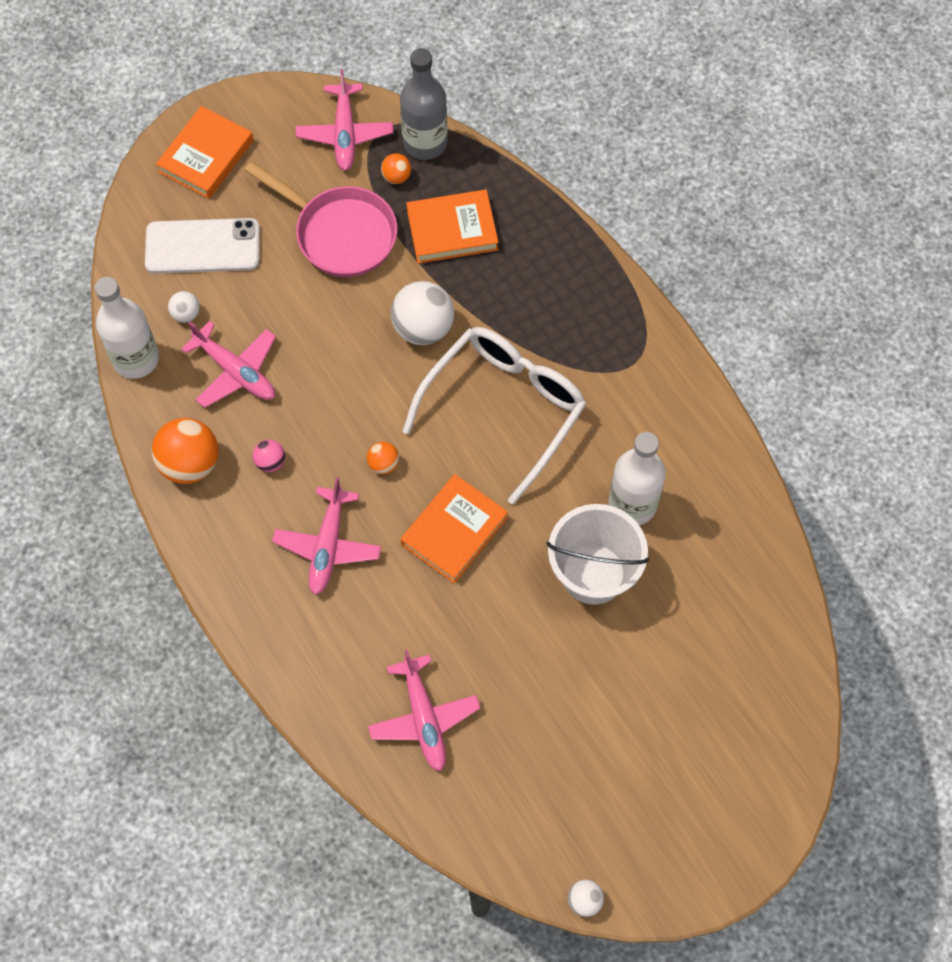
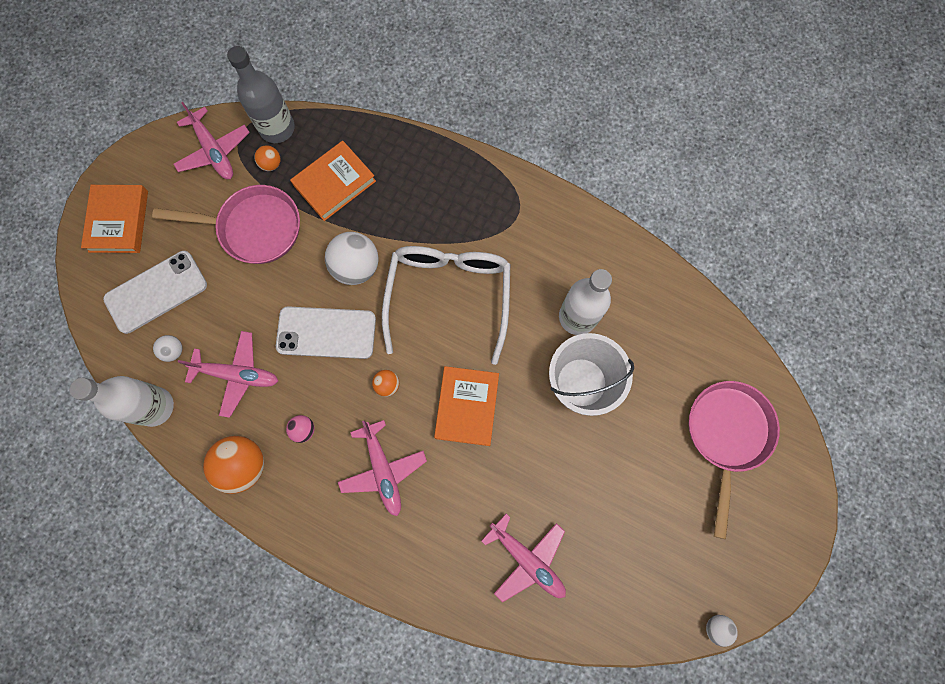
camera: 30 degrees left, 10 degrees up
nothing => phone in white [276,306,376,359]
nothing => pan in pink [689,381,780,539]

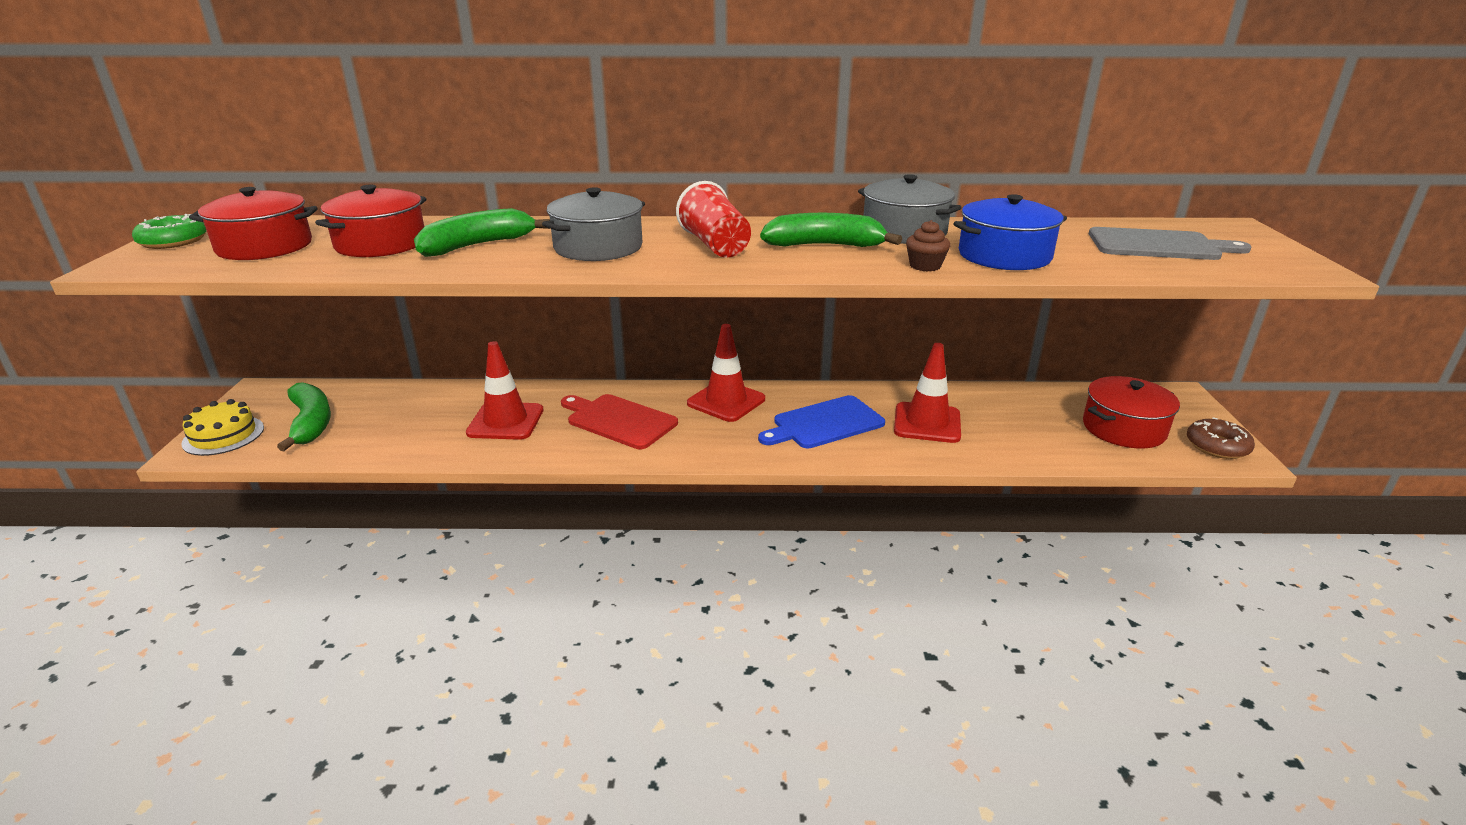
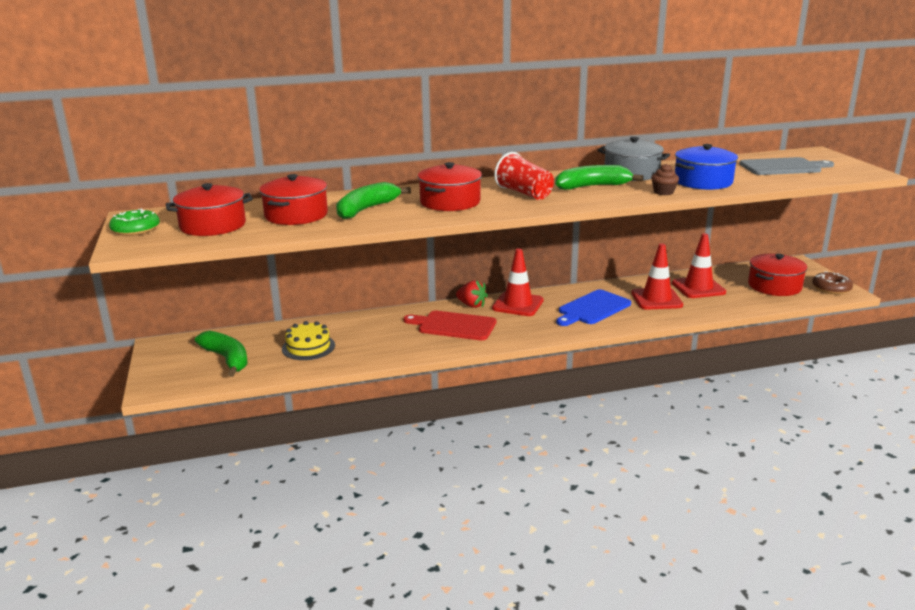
camera: 15 degrees left, 5 degrees down
cake in yellow [181,399,264,456] => cake in yellow [282,321,335,360], moved
pot in grey [542,187,645,261] => pot in red [418,162,482,211]
nothing => strawberry in red [456,280,488,308]
traffic cone in red [466,341,544,440] => traffic cone in red [672,233,726,298], moved

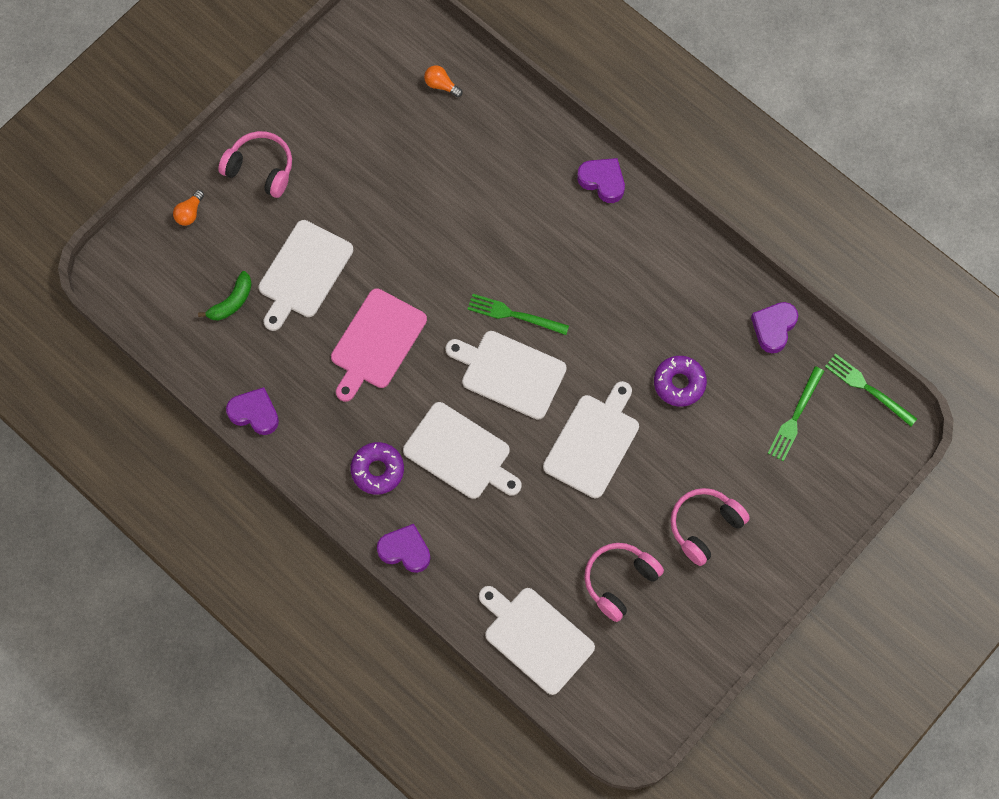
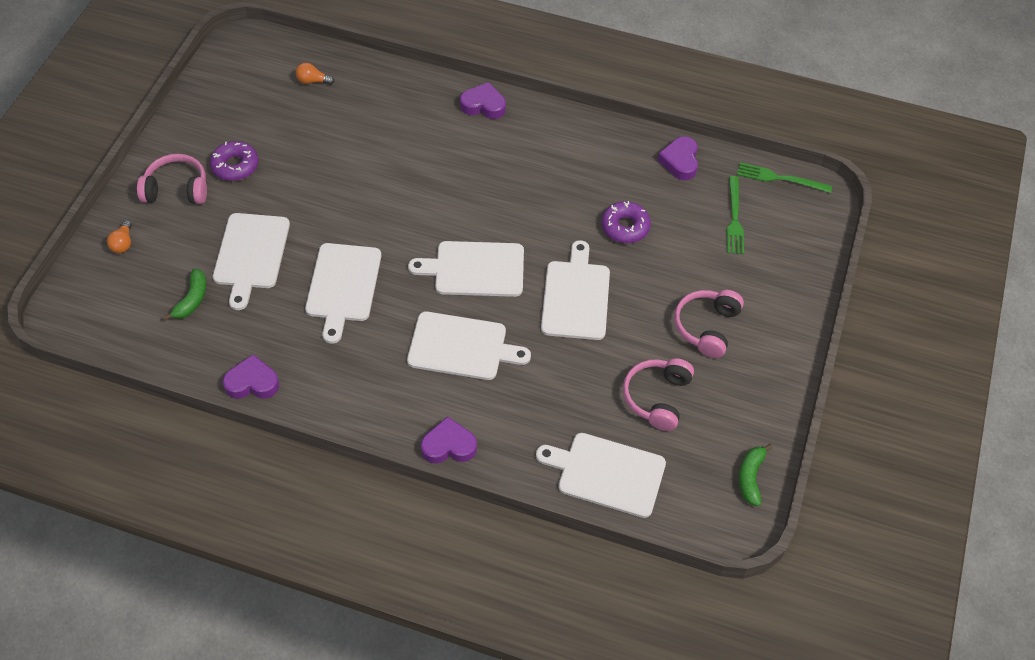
camera: 25 degrees left, 15 degrees down
donut in purple [351,442,404,495] => donut in purple [210,141,259,181], moved
cutting board in pink [331,288,427,402] => cutting board in white [305,243,381,344]
nothing => banana in green [739,444,773,506]
fork in green [467,294,569,335] => nothing

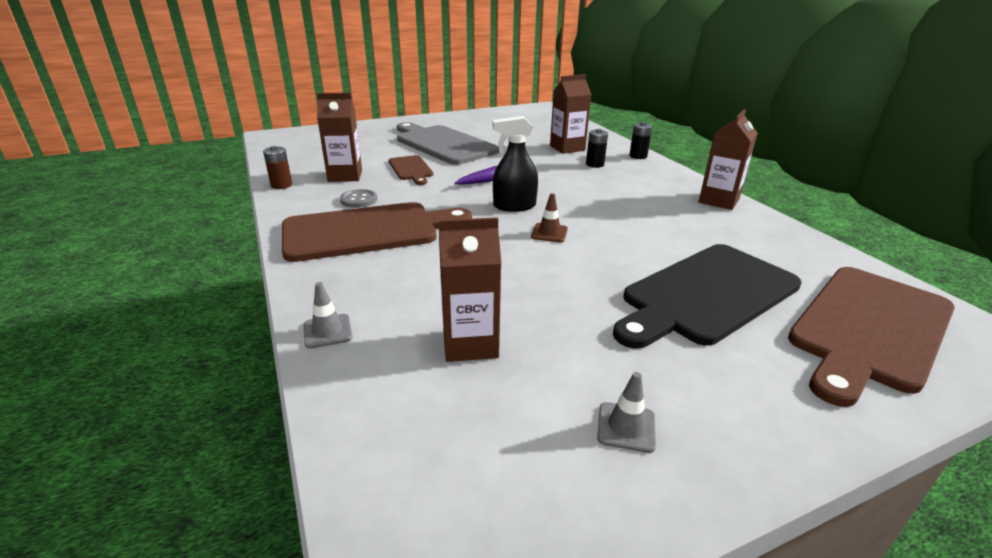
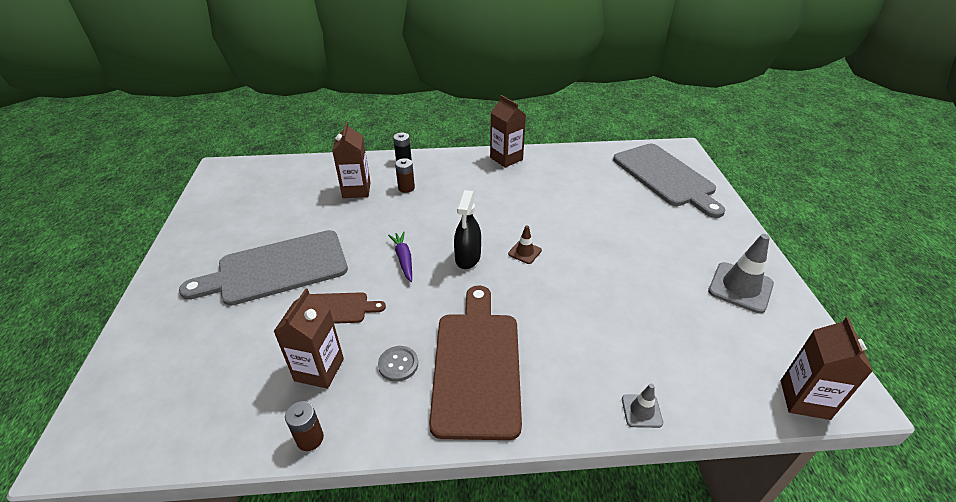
camera: 70 degrees left, 10 degrees up
battery in black [586,129,608,168] => battery in brown [395,158,415,193]
cutting board in brown [788,267,955,407] => cutting board in grey [613,144,725,218]
traffic cone in grey [597,372,656,453] => traffic cone in grey [708,234,774,313], x1.88
carton in brown [439,217,501,362] => carton in brown [781,317,873,420], moved
cutting board in black [613,244,802,349] => nothing

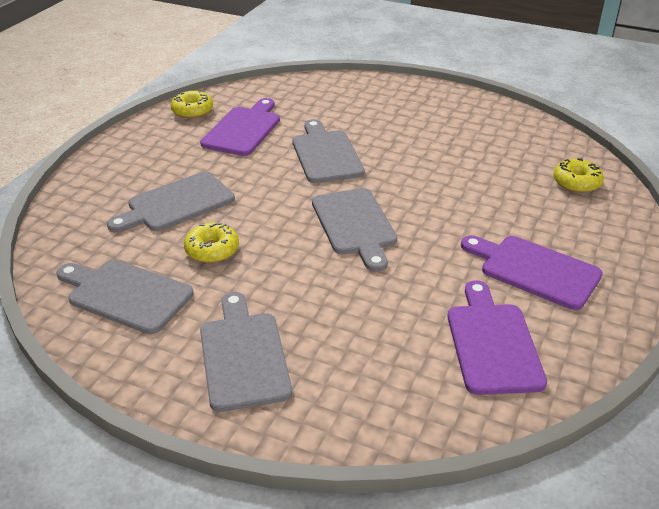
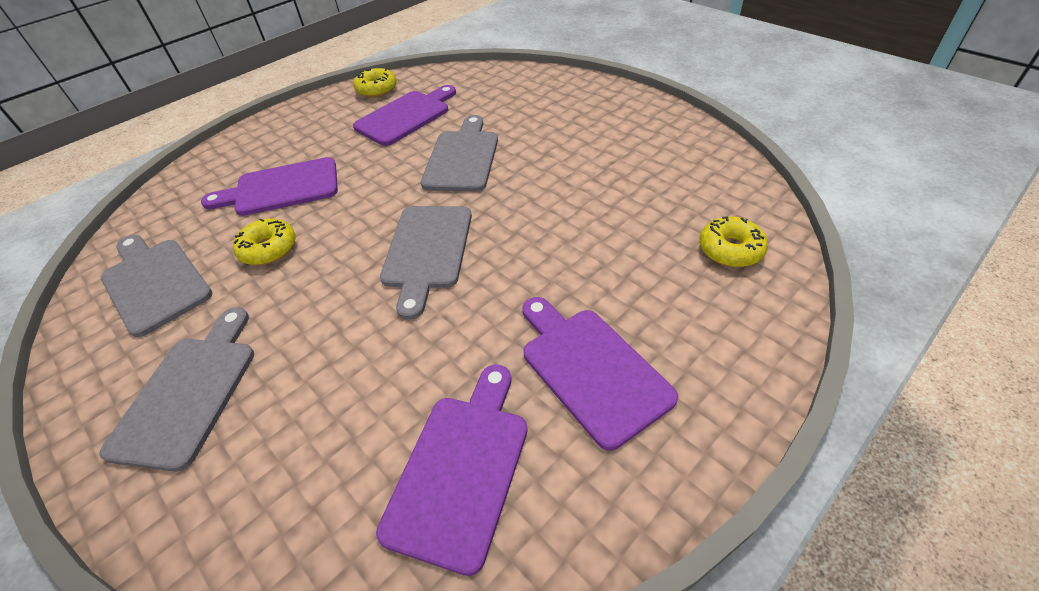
camera: 25 degrees right, 10 degrees up
cutting board in grey [107,172,235,233] => cutting board in purple [201,157,338,216]

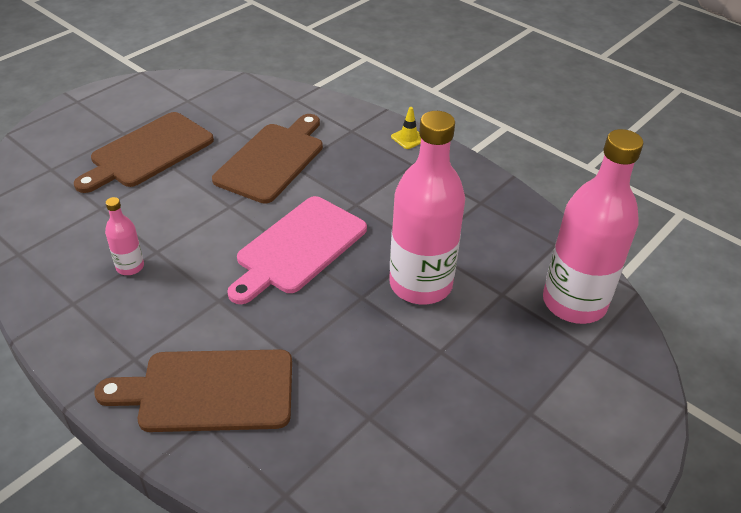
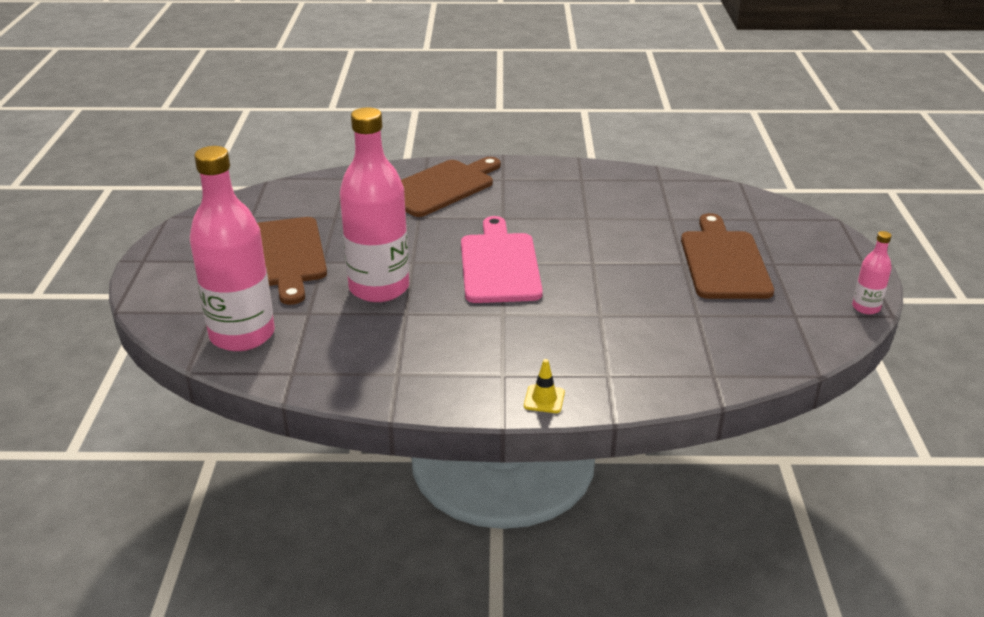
camera: 140 degrees right, 10 degrees down
cutting board in brown [212,114,323,204] => cutting board in brown [257,217,327,305], moved
bottle in pink [105,197,144,275] => bottle in pink [852,231,892,314], moved

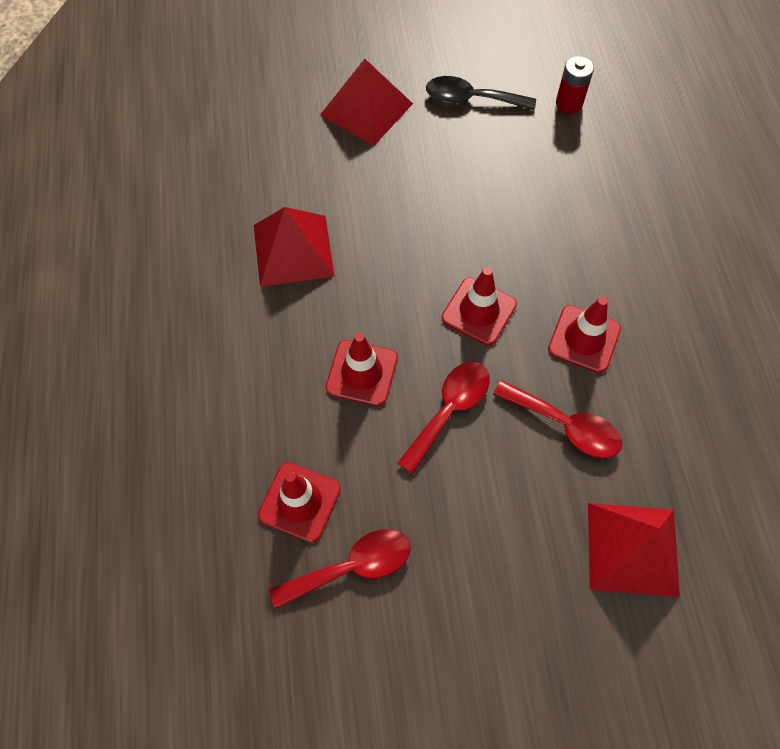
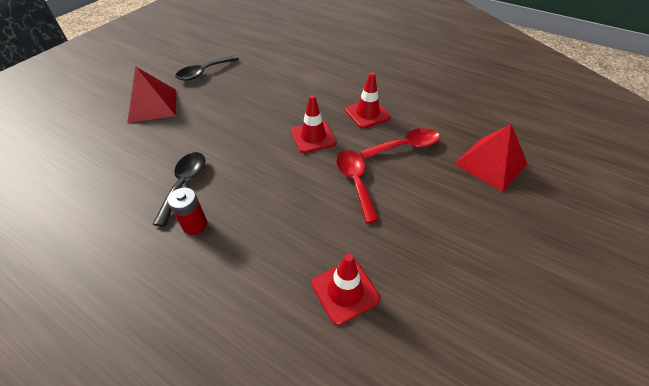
camera: 50 degrees left, 15 degrees down
pyramid in red [254,207,335,287] => spoon in black [153,152,205,227]
battery in red [556,56,594,114] => battery in red [168,188,207,235], moved
spoon in red [269,529,411,609] => nothing
traffic cone in red [326,333,398,406] => nothing

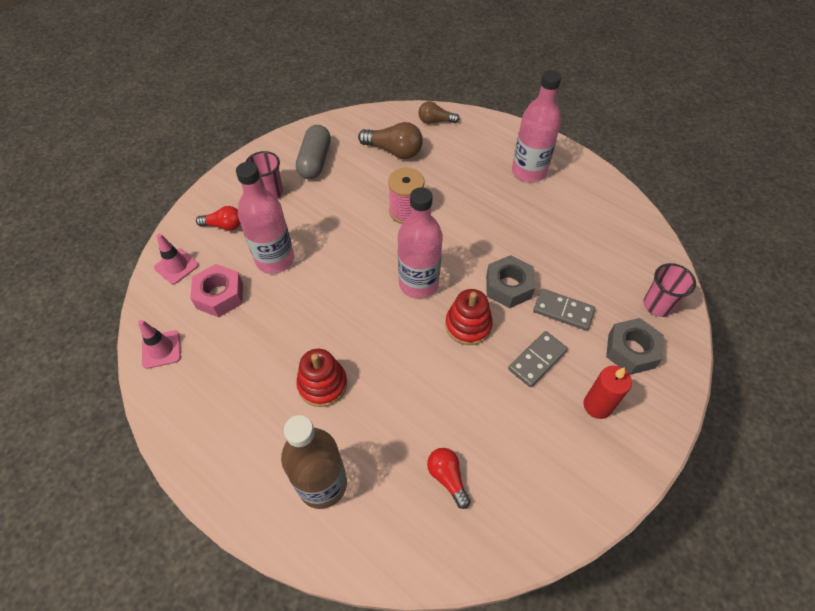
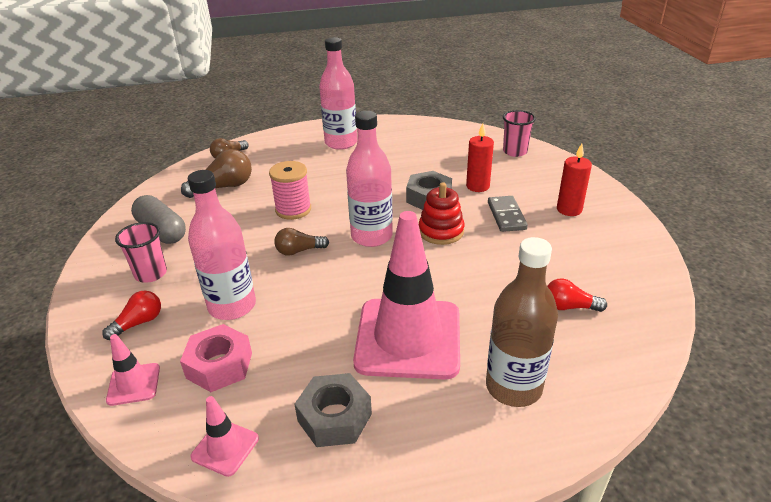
camera: 50 degrees left, 20 degrees down
nothing => light bulb in brown [274,228,329,256]
nut in grey [606,318,664,375] => nut in grey [295,373,372,447], moved
stacking toy in red [296,349,347,407] => traffic cone in pink [353,211,460,380]
domino in grey [533,289,595,331] => candle in red [466,123,494,192]

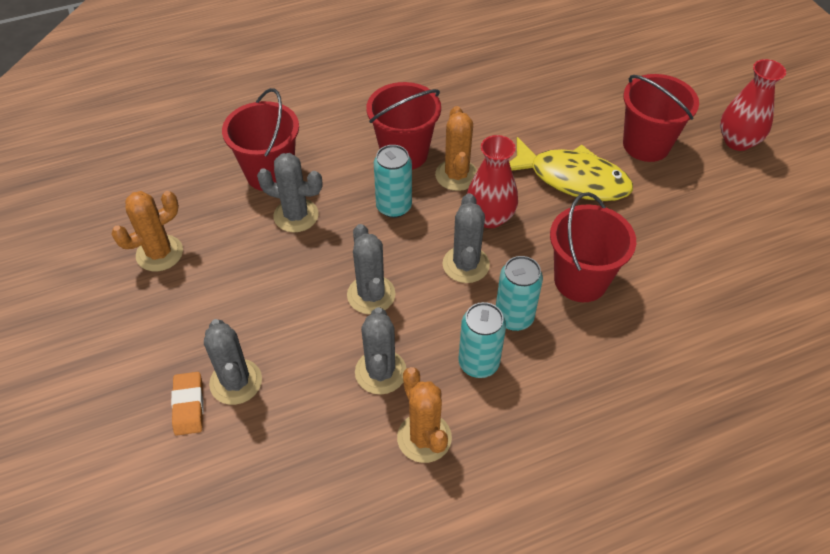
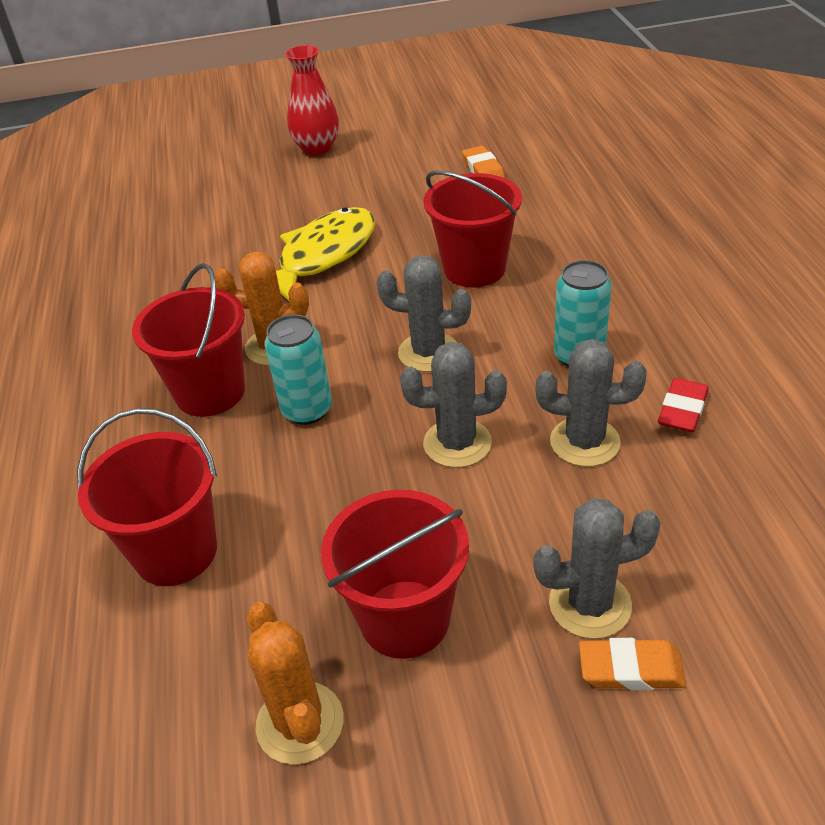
camera: 75 degrees left, 10 degrees down
bucket in red [623,74,699,162] => bucket in red [321,490,469,659], moved
nothing => eraser in orange [462,146,505,178]
cactus in orange [397,367,452,463] => eraser in red [658,378,709,432]
cactus in grey [257,153,322,232] => nothing
vase in red [467,135,518,228] => nothing
can in turquoise [496,256,543,331] => nothing

